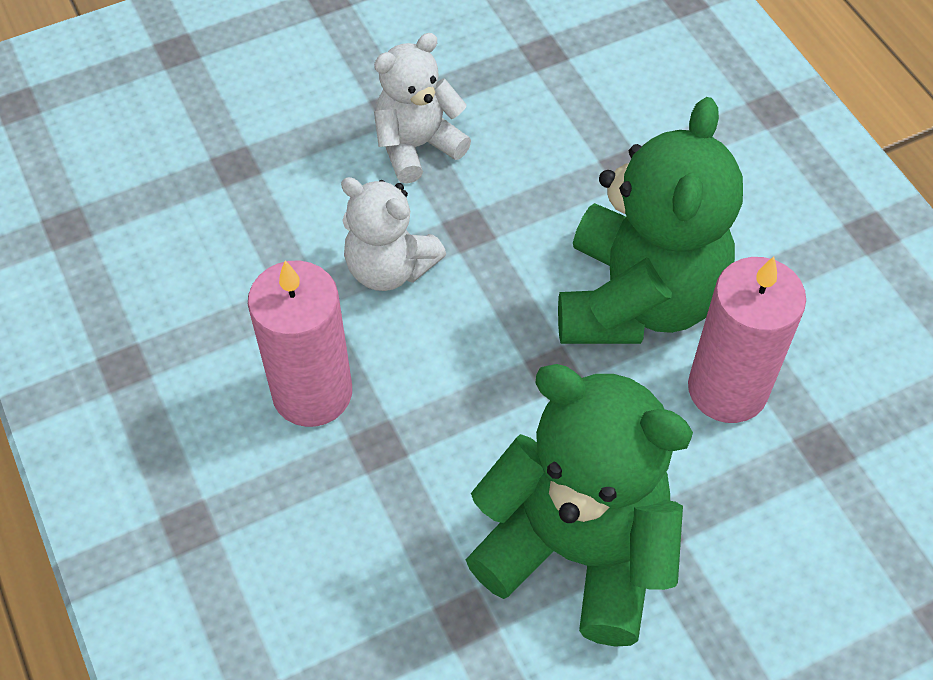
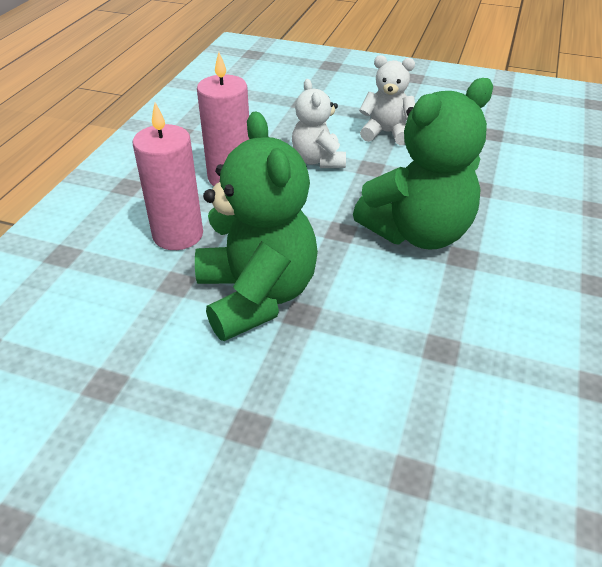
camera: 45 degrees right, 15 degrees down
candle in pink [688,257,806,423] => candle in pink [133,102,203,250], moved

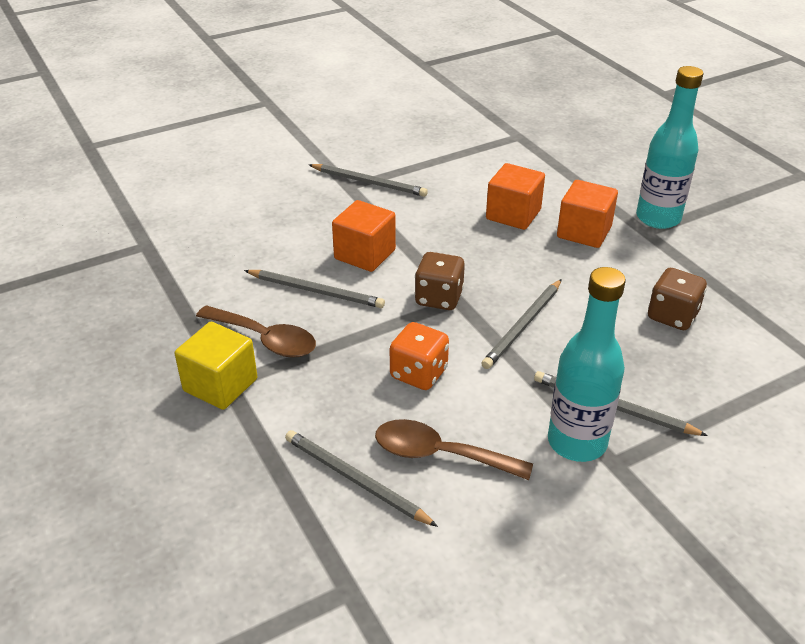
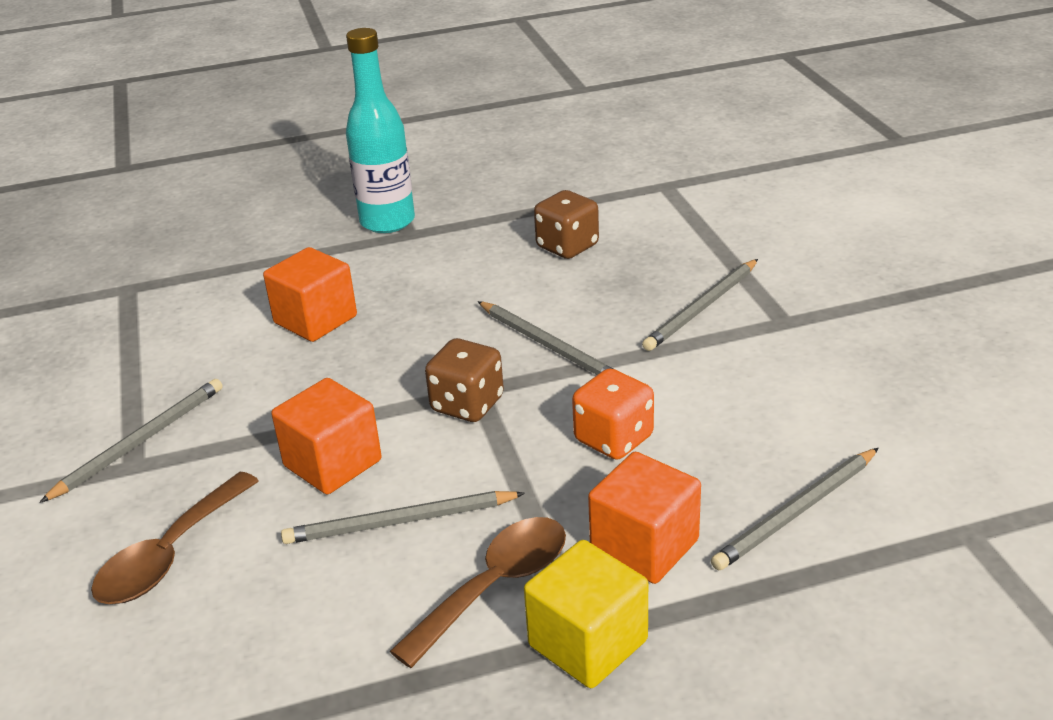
camera: 75 degrees left, 5 degrees down
spoon in brown [375,419,533,480] => spoon in brown [91,472,259,604], moved
pencil in grey [244,270,385,308] => pencil in grey [281,491,525,544], 135 degrees counterclockwise
cube in orange [557,180,618,248] => cube in orange [588,452,701,584], moved
bottle in turquoise [548,267,626,462] => nothing

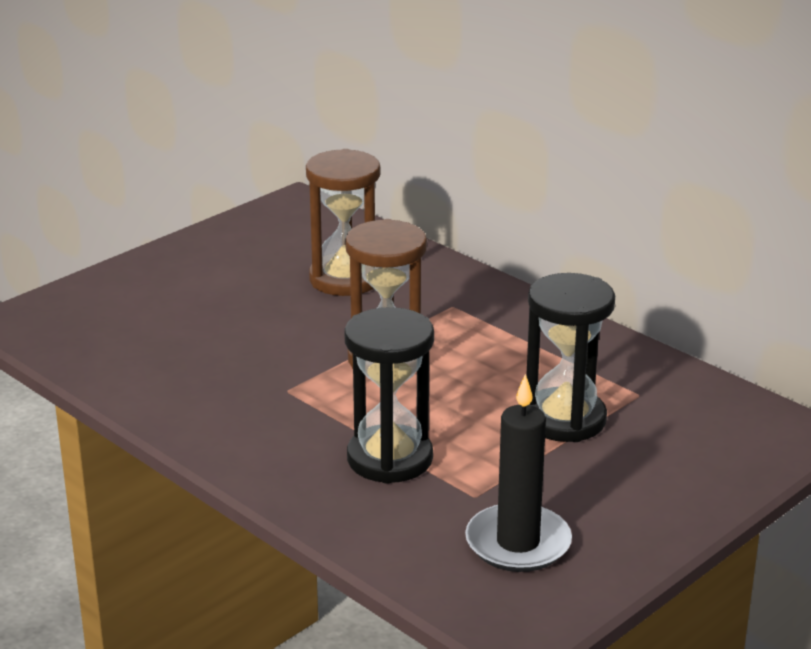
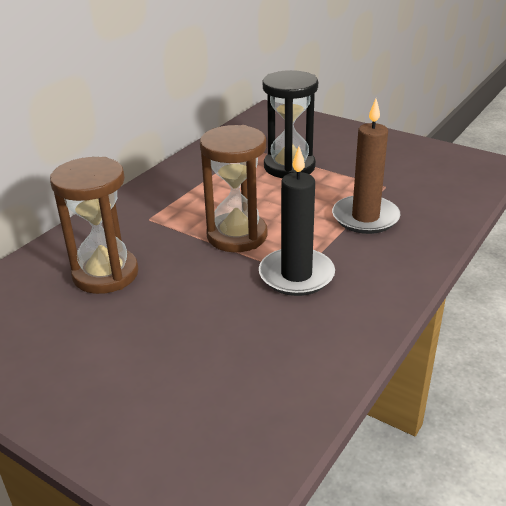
camera: 100 degrees left, 5 degrees up
candle in black [465,374,572,572] => candle in black [259,147,335,296], moved
hourglass in black [344,307,434,484] => candle in brown [332,99,401,234]

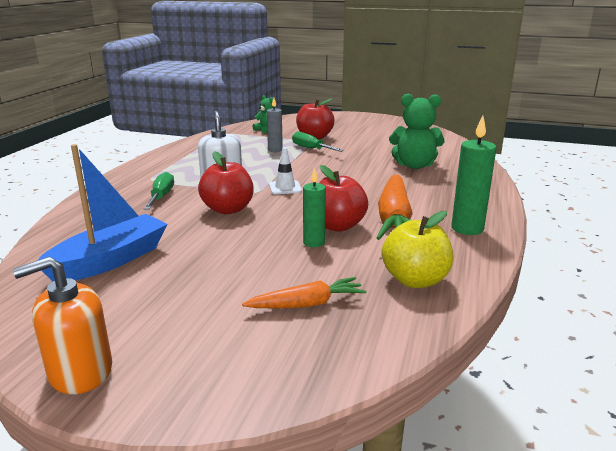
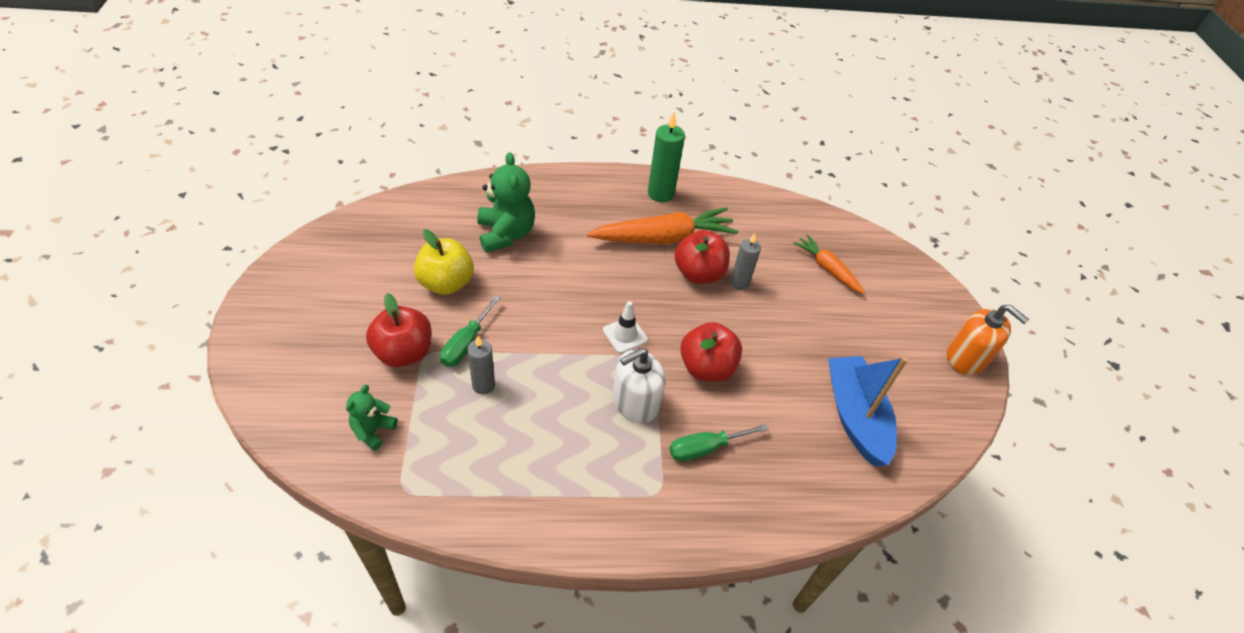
camera: 115 degrees left, 25 degrees up
apple in yellow [382,211,453,288] => apple in yellow [414,229,474,295], moved
candle in green [303,168,326,247] => candle in grey [730,233,761,290]
boat in blue [37,144,167,282] => boat in blue [828,356,908,466], 60 degrees clockwise

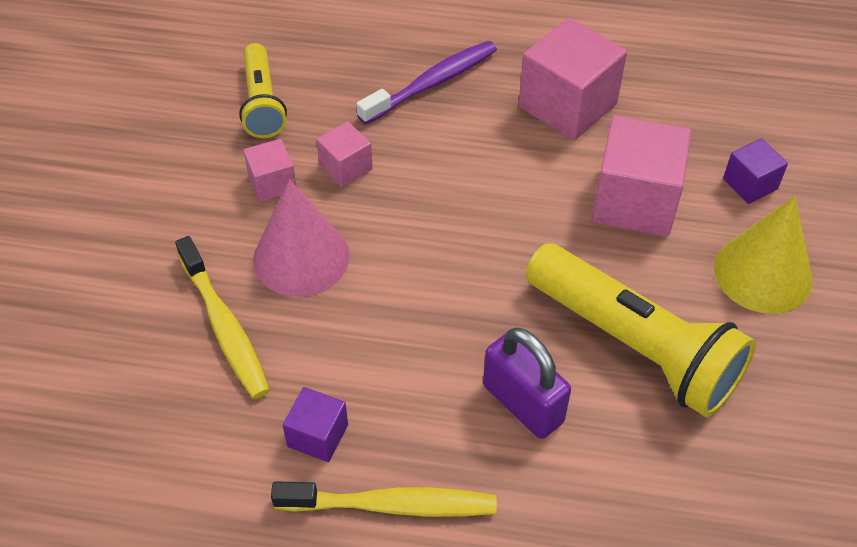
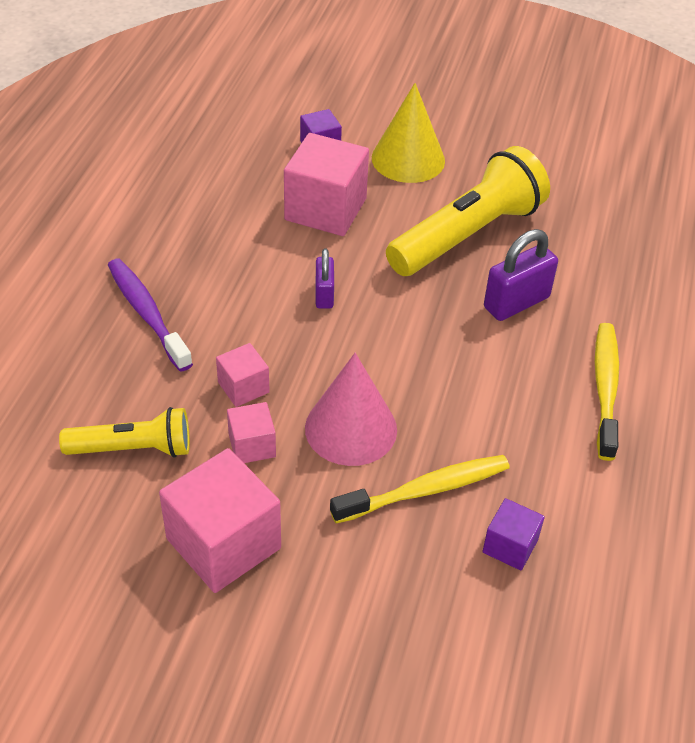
camera: 85 degrees left, 5 degrees down
cube in pink [519,18,627,141] => cube in pink [159,448,281,593], moved
nothing => padlock in purple [316,248,334,309]
cube in purple [283,387,348,462] => cube in purple [483,498,545,570], moved

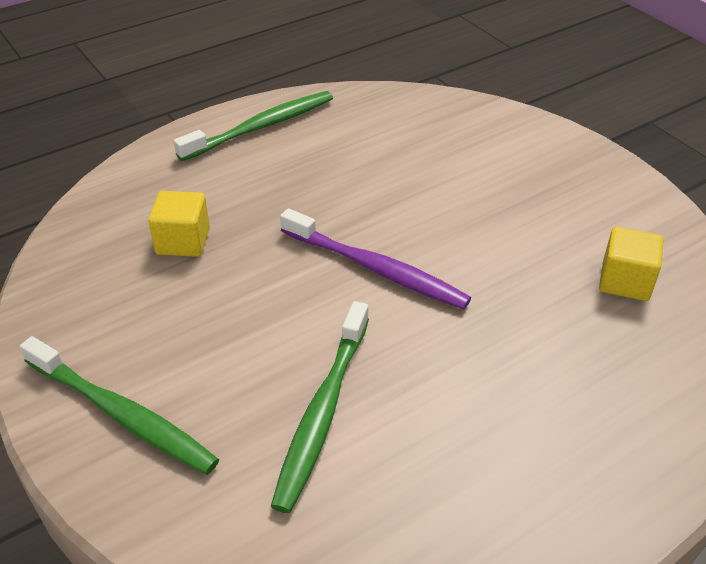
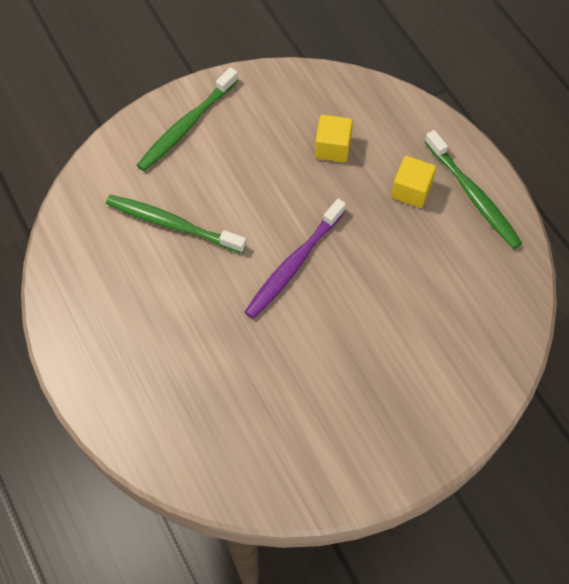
camera: 95 degrees right, 20 degrees up
cube in yellow [599,227,663,301] => cube in yellow [391,156,436,208], moved

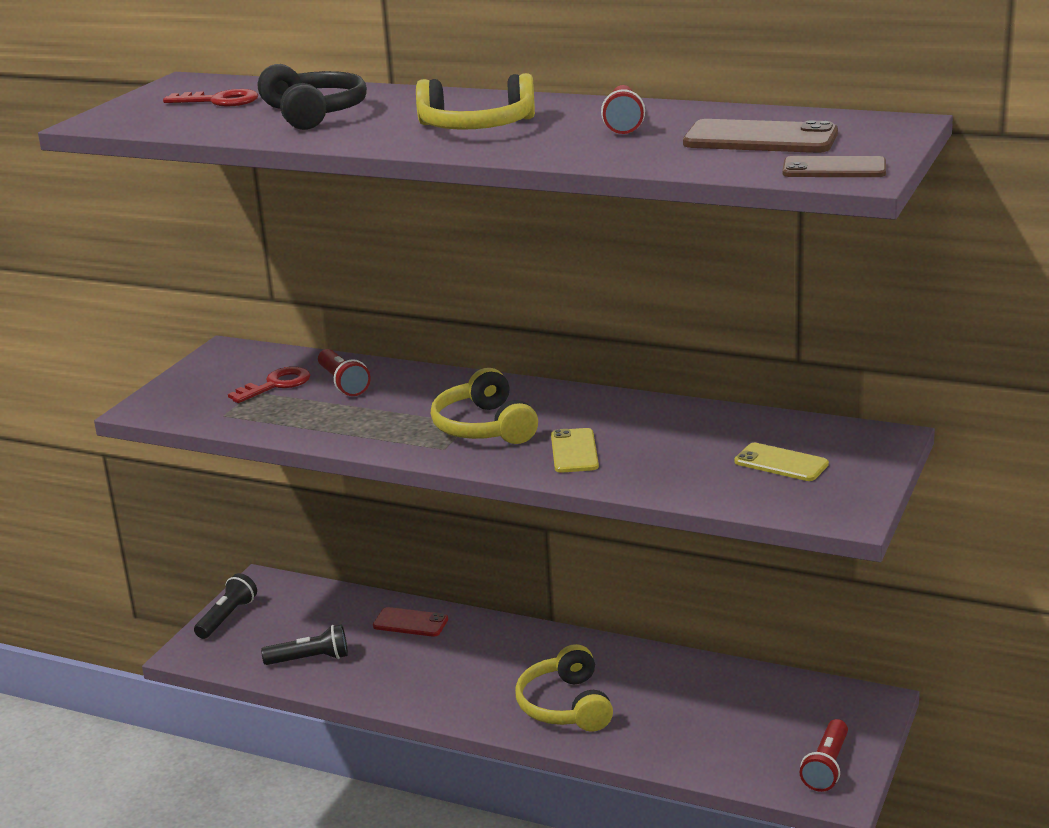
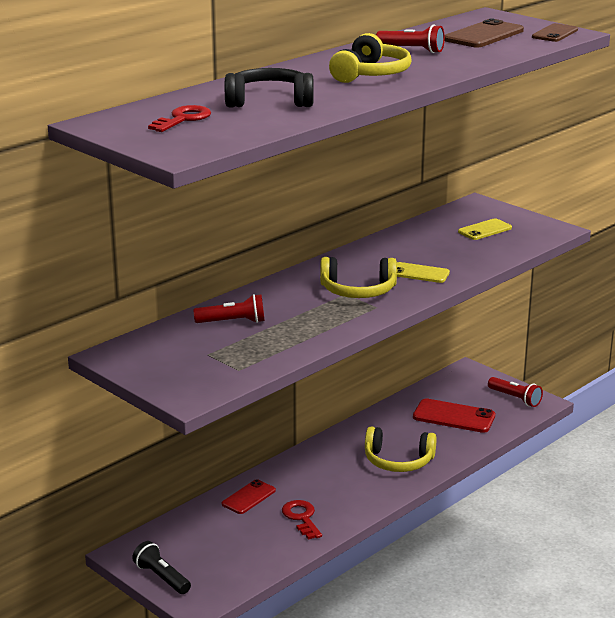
camera: 70 degrees left, 0 degrees up
key in red [228,367,310,403] => key in red [282,500,322,540], moved
nothing => phone in red [413,398,495,433]
flashlight in black [261,625,348,665] => nothing

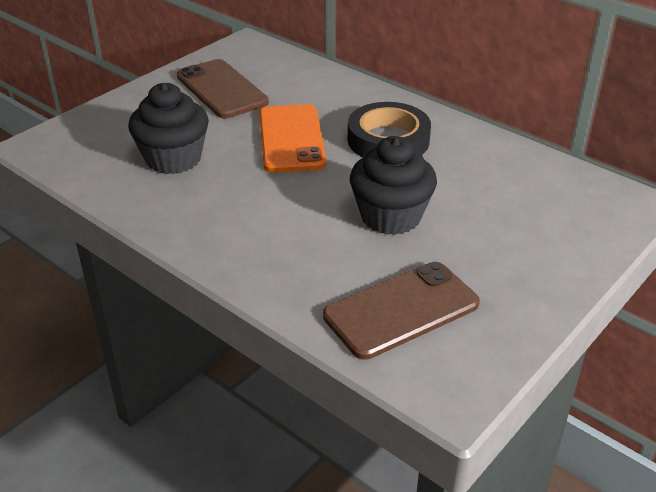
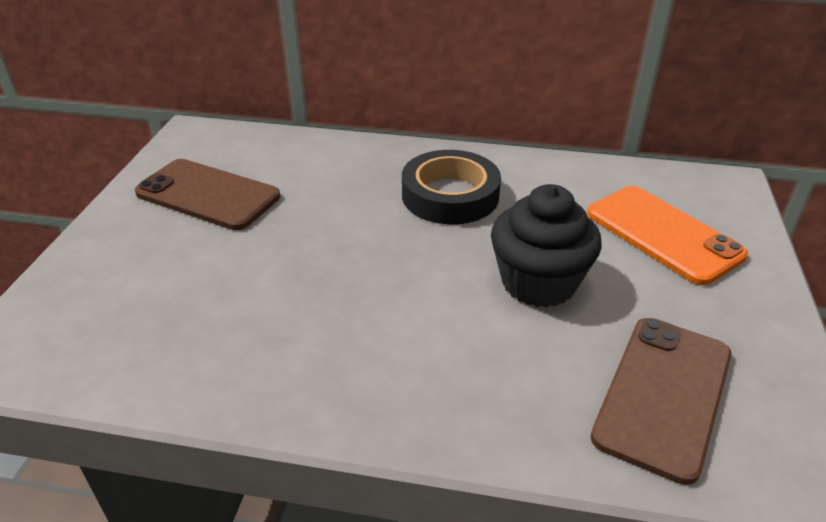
camera: 30 degrees left, 0 degrees up
phone in orange [259,104,326,173] => phone in orange [587,186,748,285], moved
cupcake in black [128,83,209,174] => nothing

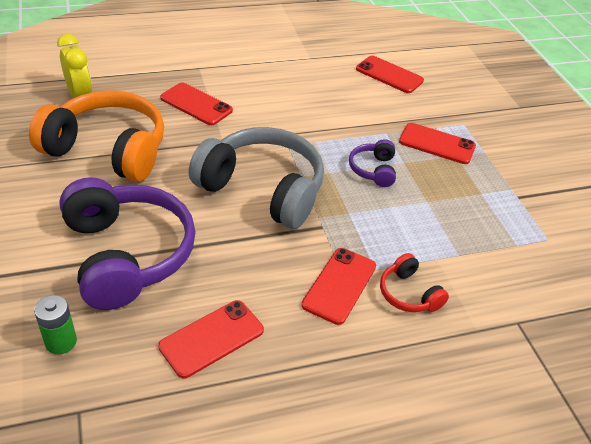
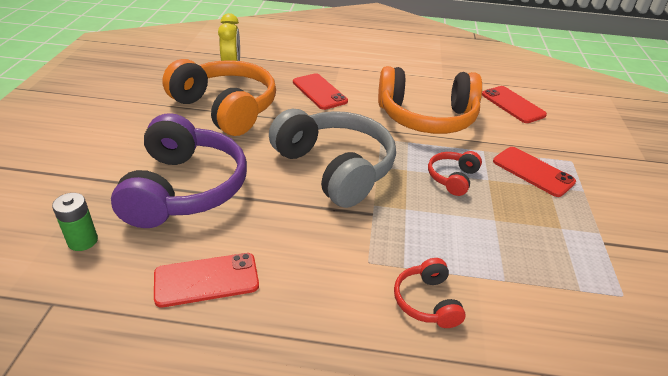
camera: 25 degrees right, 5 degrees down
nothing => headphones in orange [378,66,482,134]
headphones in purple [349,139,396,187] => headphones in red [428,151,482,196]
phone in red [302,248,376,325] => nothing

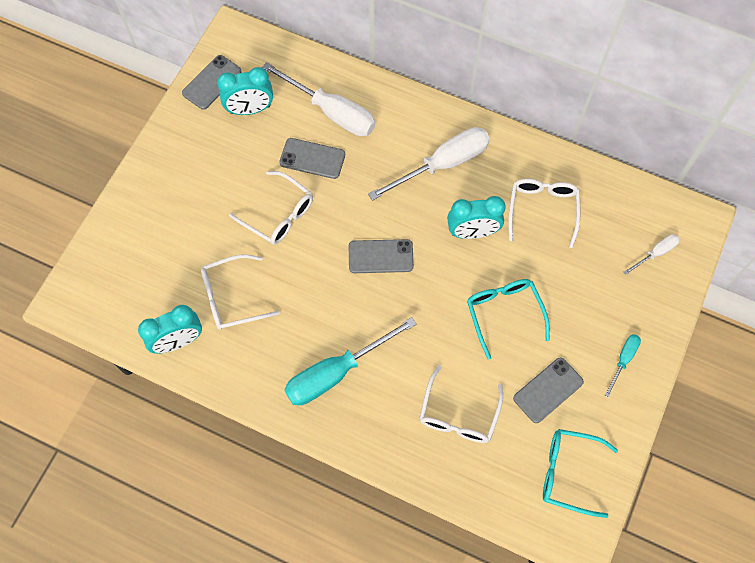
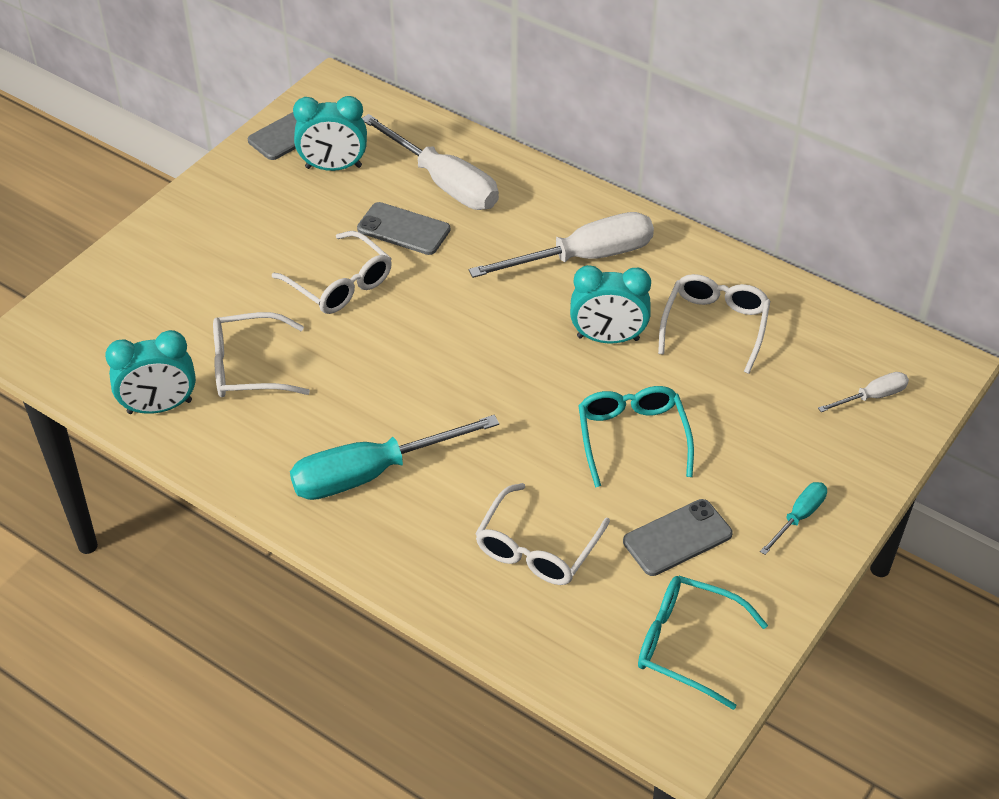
camera: 10 degrees right, 20 degrees down
phone in grey [349,239,414,273] => nothing

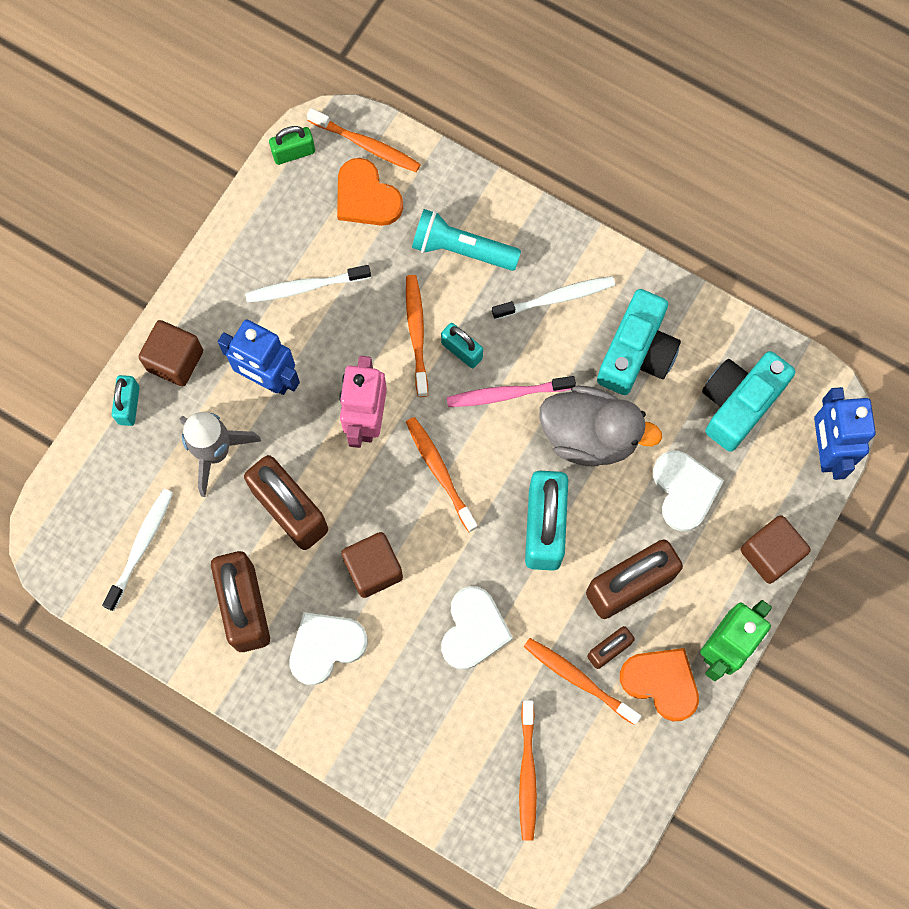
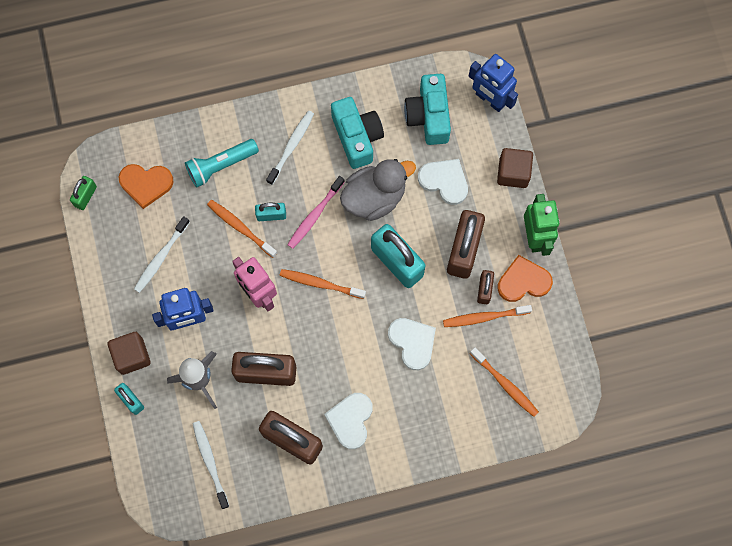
camera: 45 degrees left, 0 degrees up
toothbrush in orange [307,108,421,172] => nothing
cube in brown [341,532,403,598] => nothing

